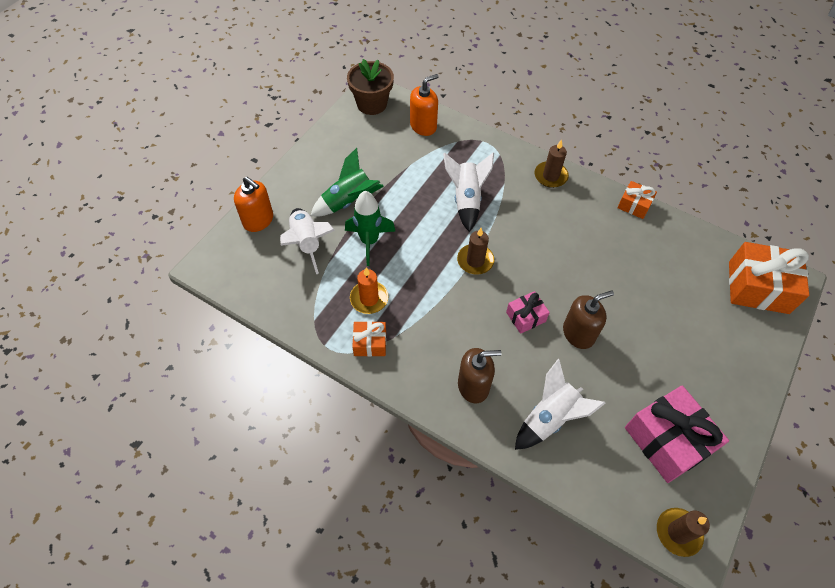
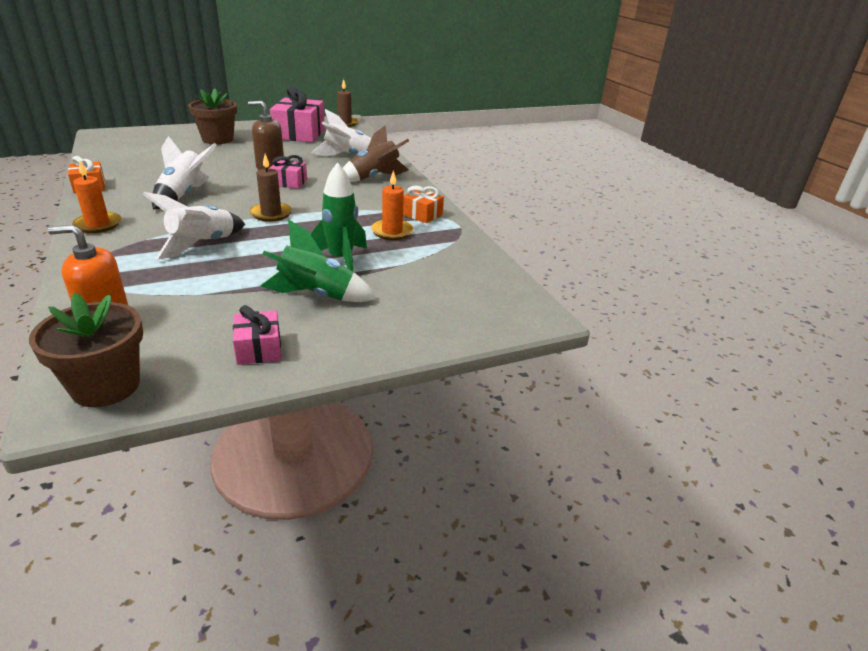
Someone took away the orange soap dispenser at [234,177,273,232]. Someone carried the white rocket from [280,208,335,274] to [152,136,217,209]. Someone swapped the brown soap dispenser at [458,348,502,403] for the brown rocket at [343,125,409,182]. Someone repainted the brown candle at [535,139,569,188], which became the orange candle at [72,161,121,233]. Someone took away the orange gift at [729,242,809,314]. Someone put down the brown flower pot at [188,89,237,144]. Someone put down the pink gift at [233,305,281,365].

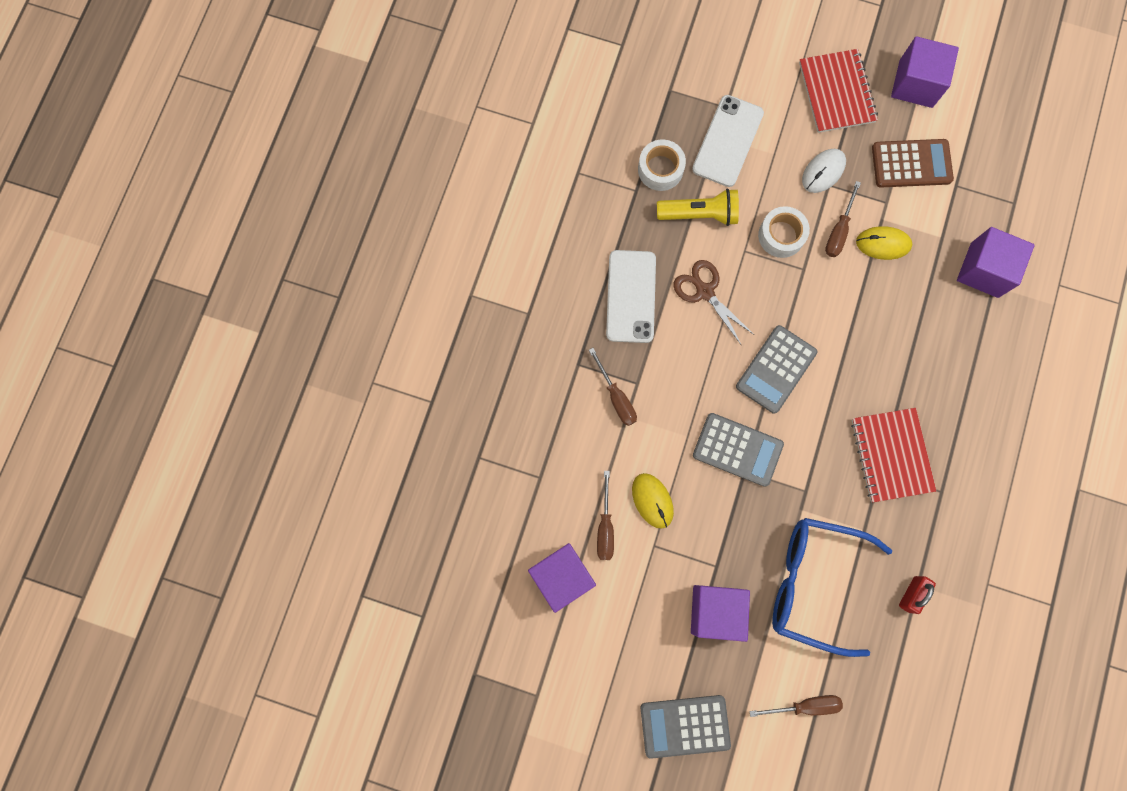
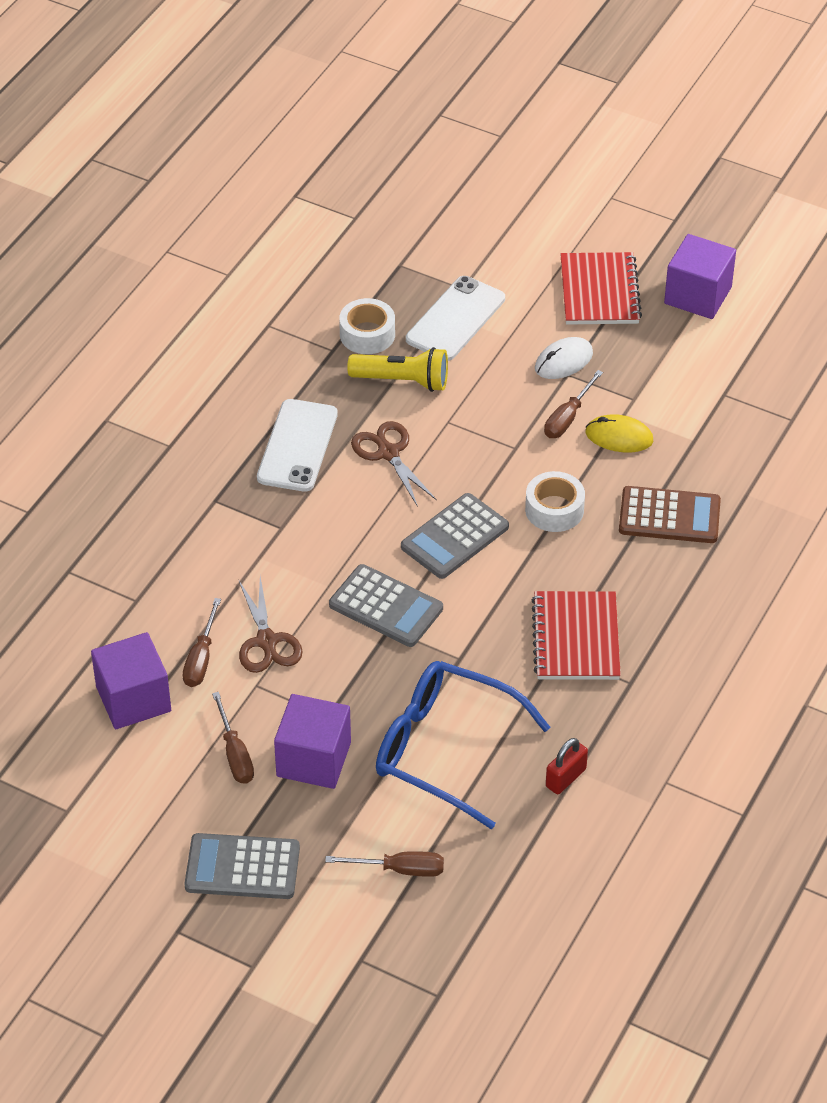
Someone carried the brown screwdriver from [589,348,637,426] to [212,692,254,784]. Someone swapped the yellow mouse at [632,473,674,529] for the brown scissors at [238,576,303,673]. Someone carried the white tape from [758,206,810,258] to [525,471,585,532]. Someone carried the brown calculator from [872,139,954,188] to [619,486,721,543]. Someone took away the purple cube at [957,227,1035,298].

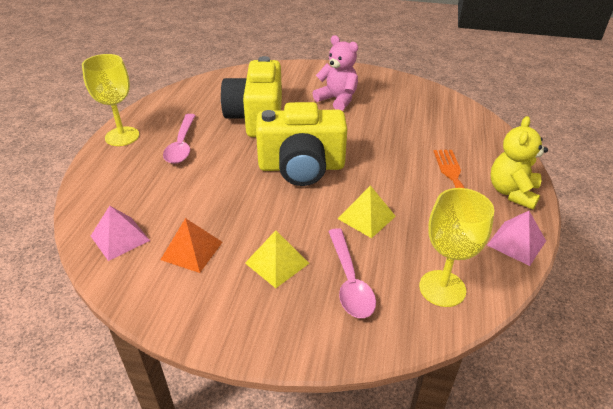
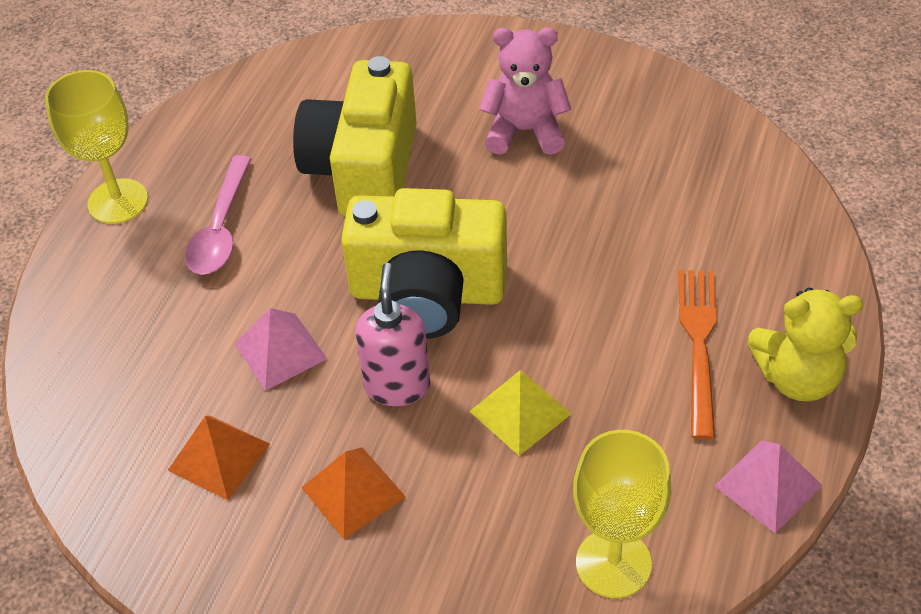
Someone carried the pink pyramid from [91,206,150,261] to [235,308,327,391]. Someone repainted the yellow pyramid at [245,230,309,288], which became the orange pyramid at [301,447,406,539]. Someone rotated the pink teddy bear at [312,35,358,111] by 45 degrees counterclockwise. Someone took away the pink spoon at [328,228,376,318]. Someone rotated the yellow teddy bear at [491,116,548,210] by 120 degrees counterclockwise. Someone put down the pink soap dispenser at [355,263,430,406].

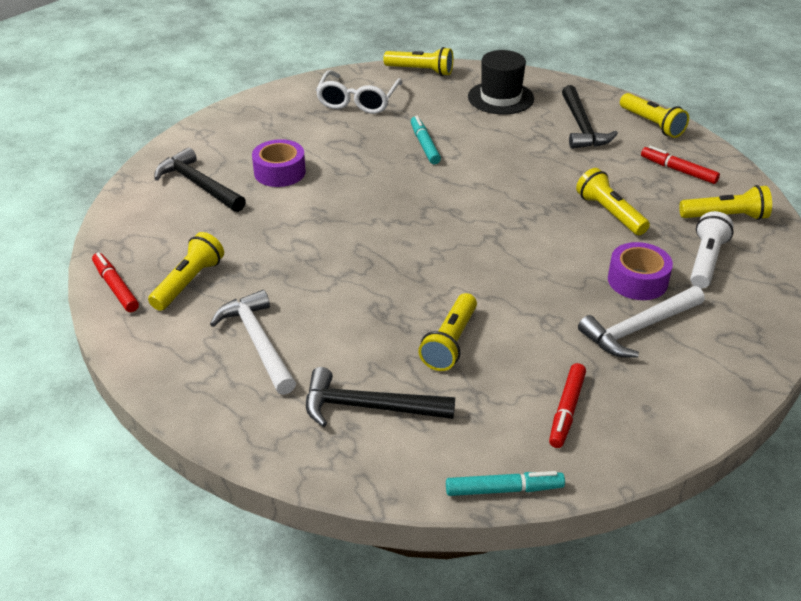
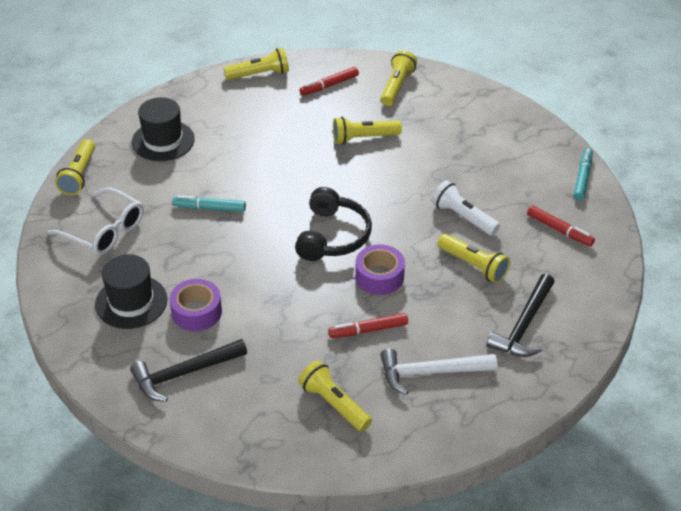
Someone carried the red marker from [92,252,139,312] to [328,313,408,338]. Someone rotated the yellow flashlight at [383,47,453,76] by 150 degrees clockwise. Someone carried the turquoise marker from [446,471,565,496] to [574,148,593,200]. Someone took away the black hammer at [562,85,618,149]. Someone took away the white hammer at [578,286,705,357]. Someone carried the purple tape from [608,242,673,300] to [355,244,405,295]. Someone carried the white flashlight from [690,211,734,288] to [431,180,500,236]. Someone put down the black hat at [95,254,167,329]. Someone put down the black headphones at [295,187,372,261].

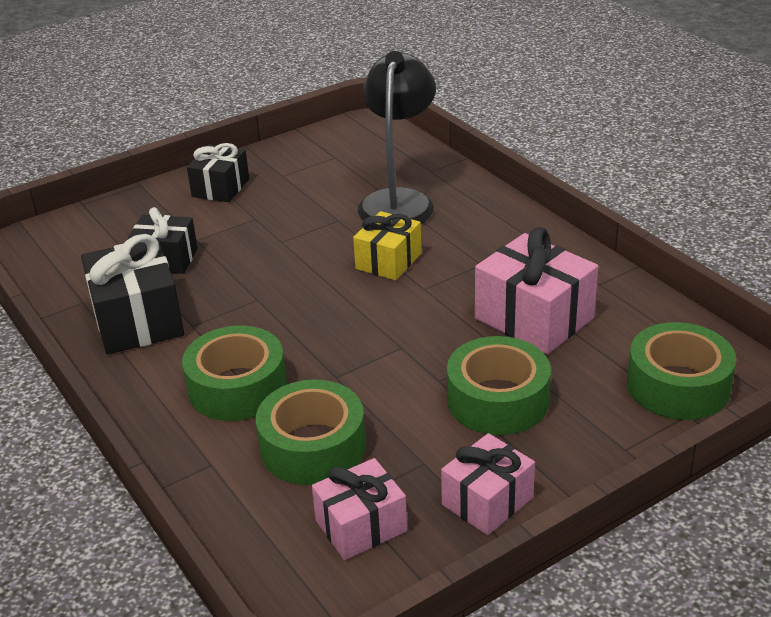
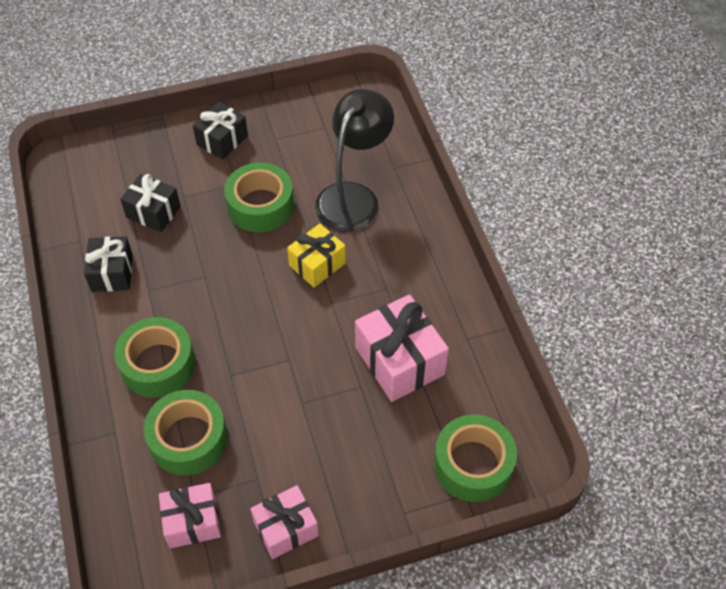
Someone scaled the black gift at [81,234,184,354] by 0.64. Someone carried the green tape from [447,336,551,435] to [224,162,294,233].

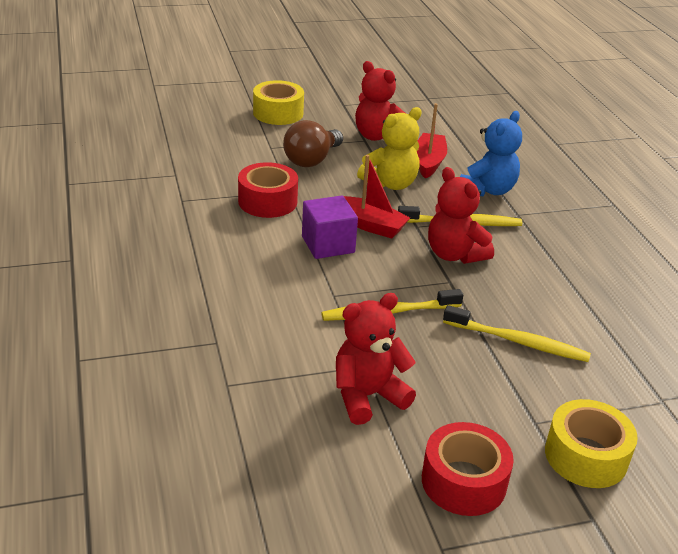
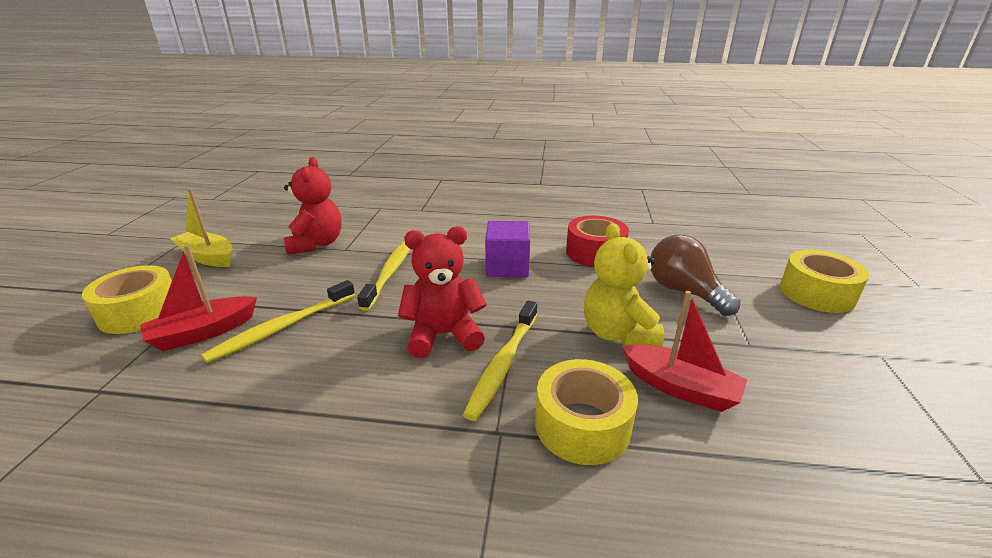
Someone carried the red boat from [344,155,410,238] to [140,245,257,351]. Someone took away the red teddy bear at [355,61,405,141]. Someone swapped the red tape at [422,422,514,516] for the yellow boat at [170,188,232,267]. Someone swapped the blue teddy bear at [460,111,522,197] for the yellow tape at [535,359,638,465].

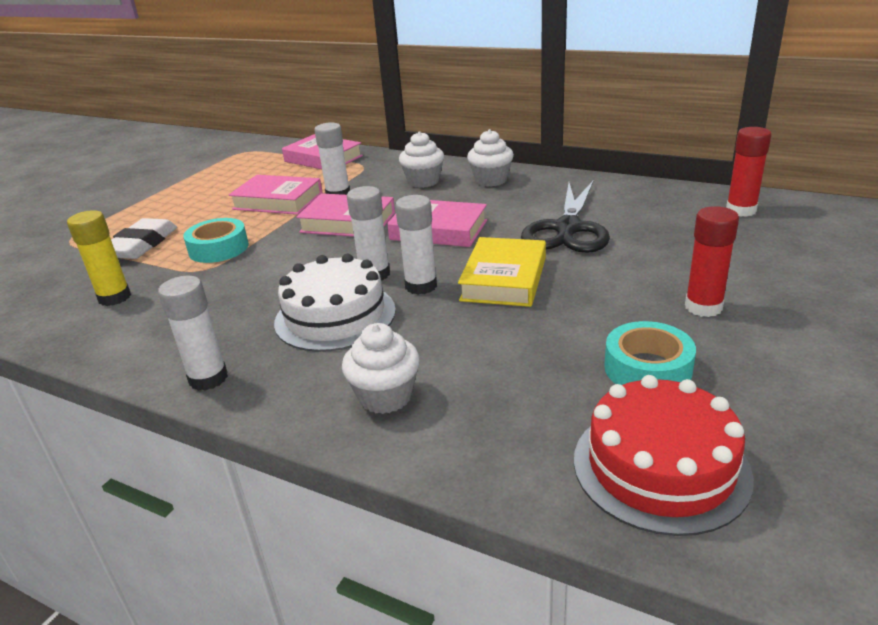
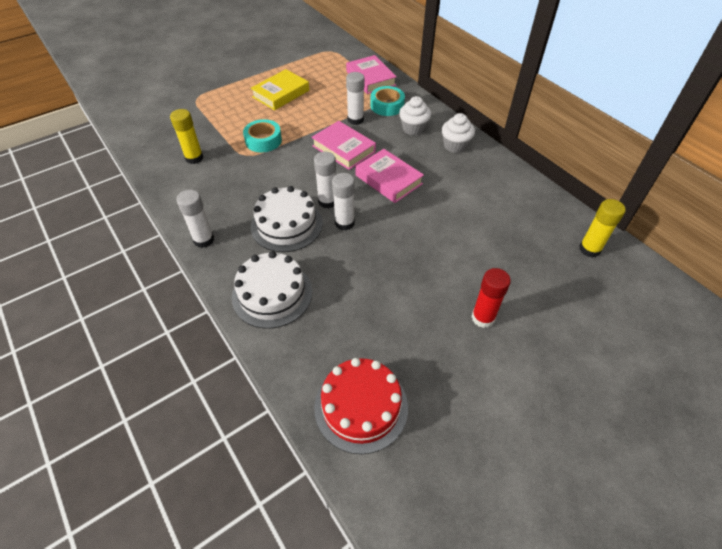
Someone took away the white eraser at [111,218,177,259]. Someone took away the pink book at [229,175,323,215]. Someone swapped the white cupcake at [342,323,420,414] for the white cake at [232,251,312,329]. Someone carried the yellow book from [458,237,546,307] to [250,69,309,110]. Someone took away the black scissors at [521,180,610,253]. Someone carried the turquoise tape from [604,321,696,385] to [370,86,405,116]. Someone repainted the red glue stick at [726,127,772,217], which became the yellow glue stick at [579,199,626,258].

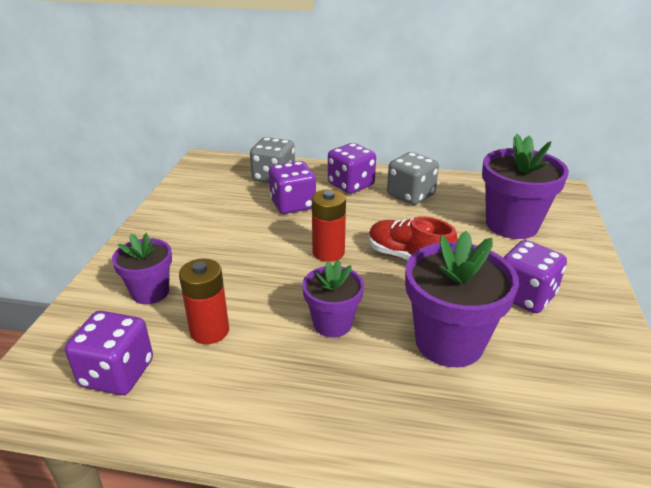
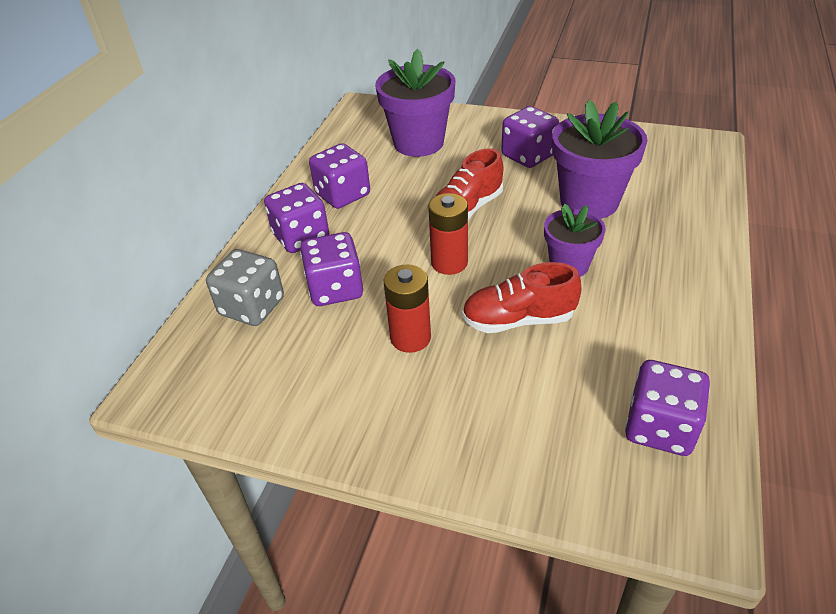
Someone took away the purple flower pot at [112,233,172,304]. Someone carried the red battery from [179,259,229,344] to [384,264,431,353]. Someone repainted the grey dice at [387,152,439,205], which became the purple dice at [309,143,370,209]. Someone put down the red shoe at [462,262,582,333].

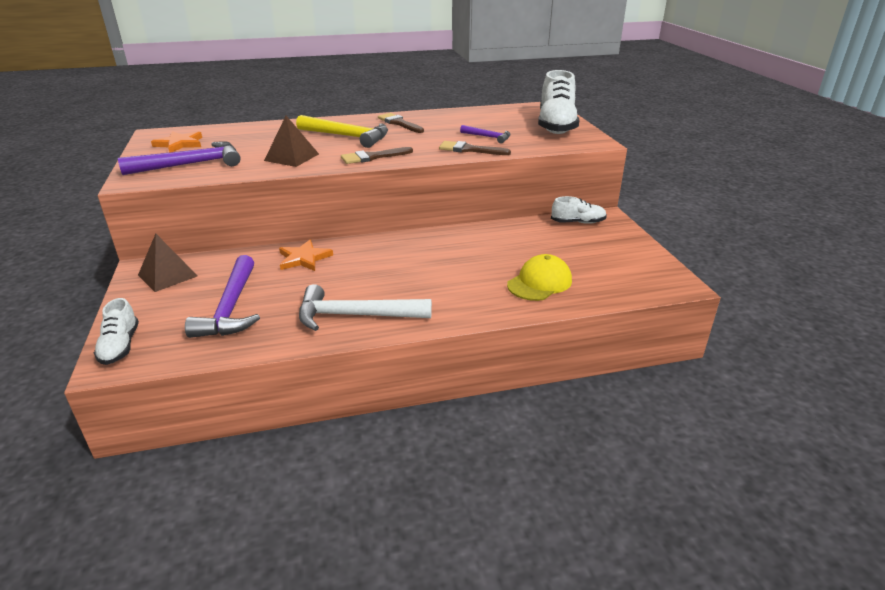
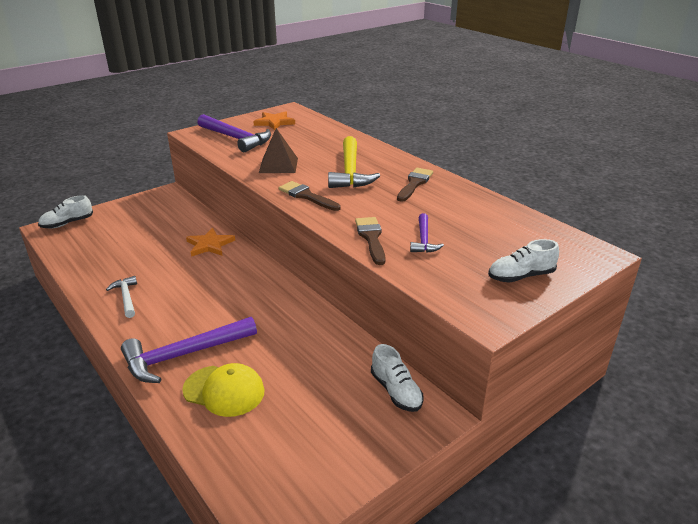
Someone took away the brown pyramid at [138,234,198,292]. Someone carried the purple hammer from [185,255,260,338] to [121,317,257,383]. Someone scaled the white hammer at [299,284,432,331] by 0.54. Someone scaled the white shoe at [538,70,579,134] by 0.53.

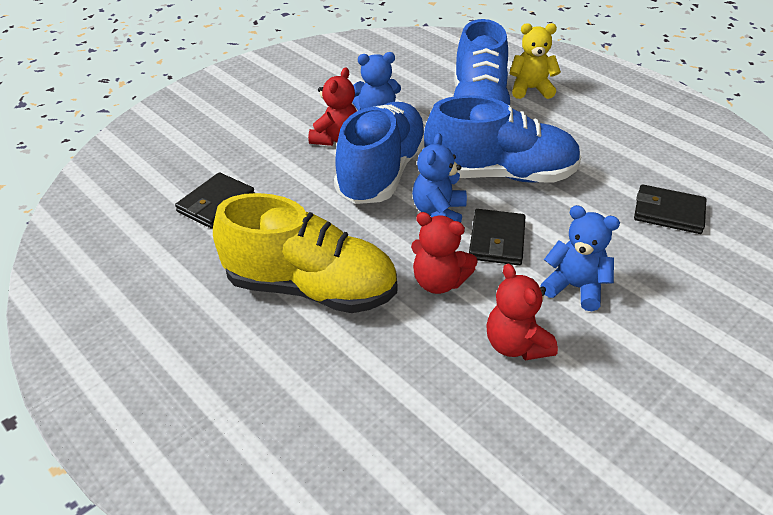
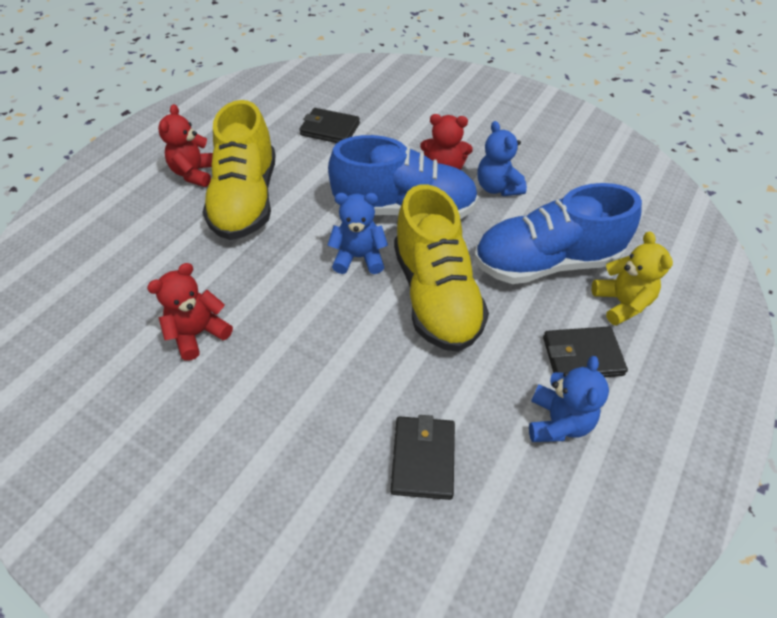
Someone carried the red teddy bear from [411,212,478,294] to [158,104,213,187]. Someone repainted the blue shoe at [424,95,581,183], which became the yellow shoe at [394,185,489,352]. Someone carried the black wallet from [469,209,526,266] to [543,326,628,377]. Someone carried the blue teddy bear from [540,205,620,311] to [529,356,609,442].

